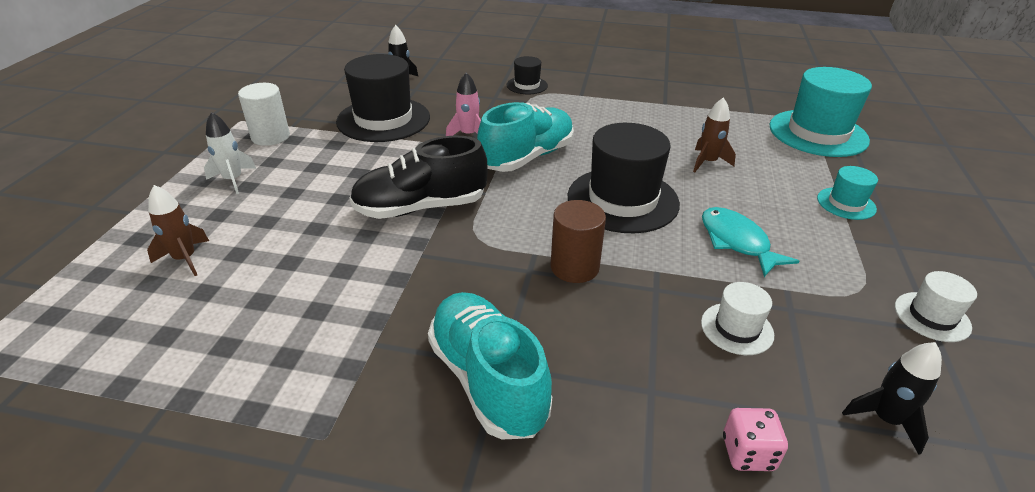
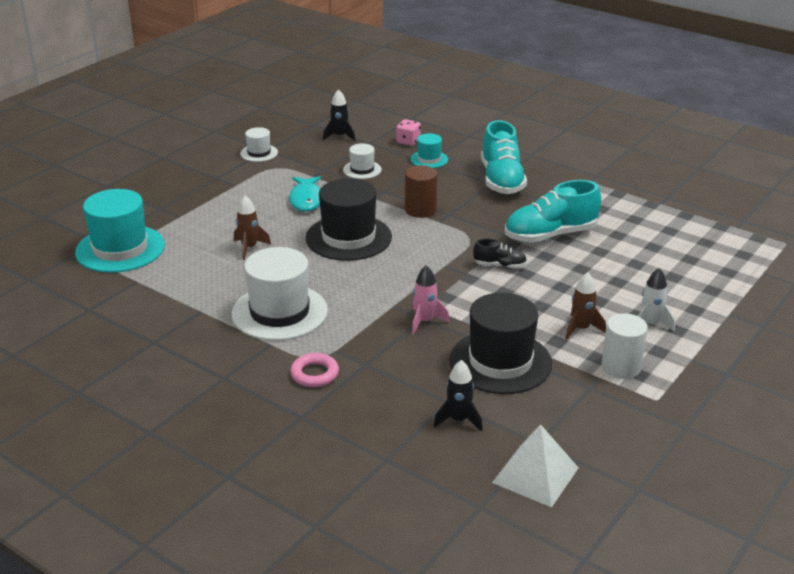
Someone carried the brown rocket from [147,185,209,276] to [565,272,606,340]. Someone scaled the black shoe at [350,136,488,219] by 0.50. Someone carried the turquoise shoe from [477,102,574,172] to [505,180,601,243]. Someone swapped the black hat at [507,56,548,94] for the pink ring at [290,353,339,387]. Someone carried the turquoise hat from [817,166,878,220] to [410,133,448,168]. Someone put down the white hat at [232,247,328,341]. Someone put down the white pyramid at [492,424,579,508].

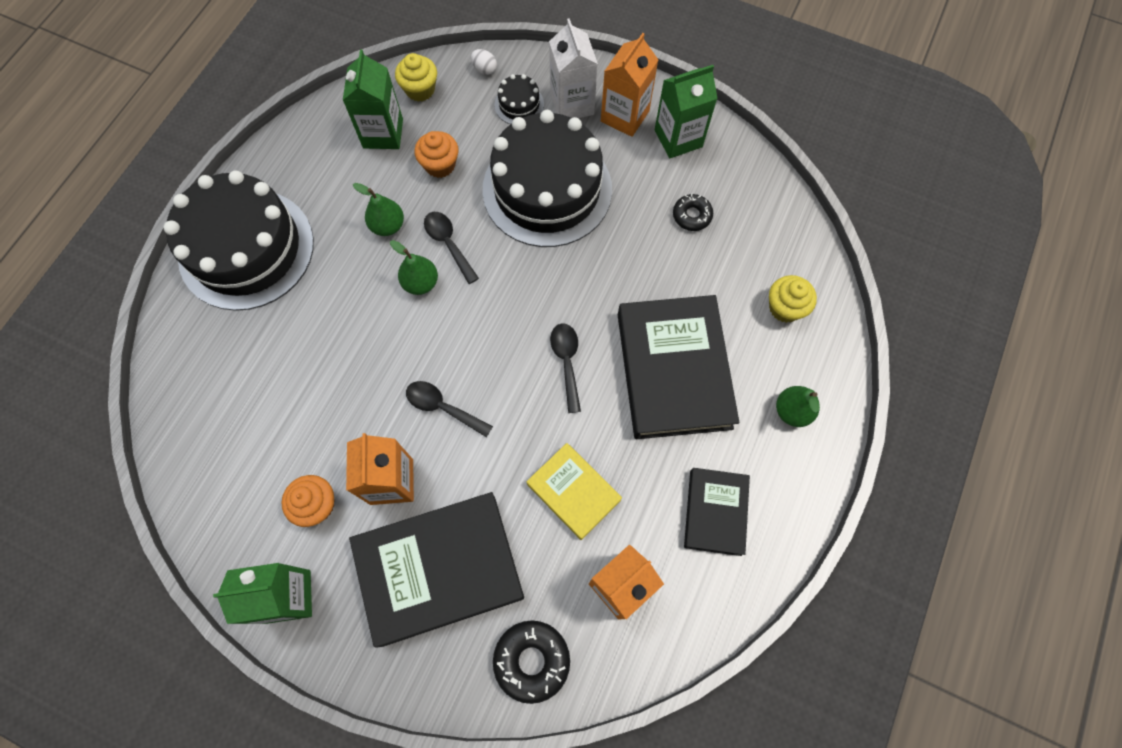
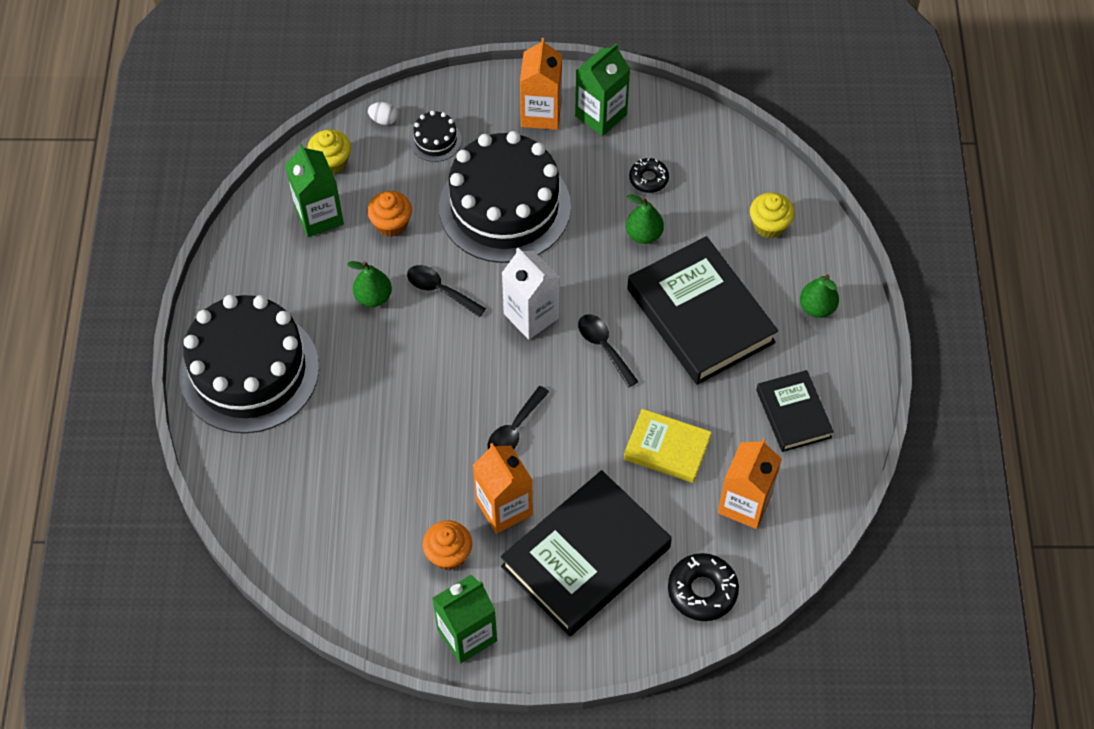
Someone carried the green pear from [390,240,438,295] to [626,194,664,244]. Someone rotated the black spoon at [406,381,493,437] by 60 degrees counterclockwise. Someone carried the white carton from [549,18,598,118] to [502,248,560,340].

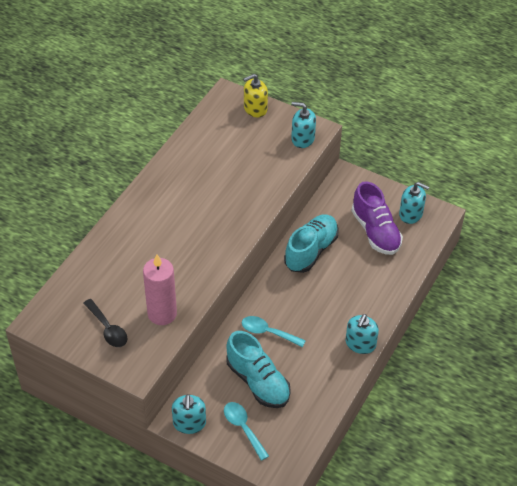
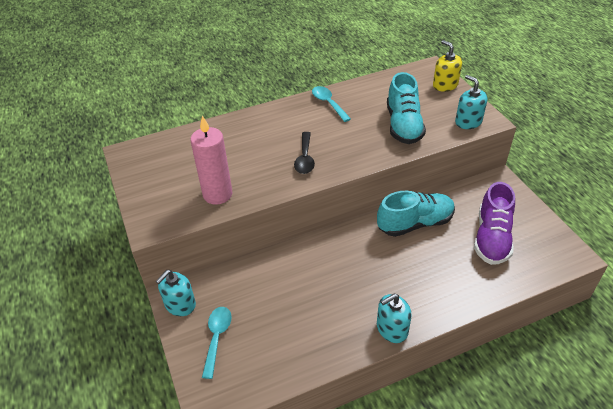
Someone carried the black spoon from [83,299,127,347] to [294,132,315,174]. Someone carried the turquoise shoe from [226,331,291,408] to [387,72,426,144]. Someone carried the turquoise spoon from [242,316,306,347] to [312,86,351,122]. Someone rotated the yellow soap dispenser at [243,74,268,117] by 45 degrees clockwise. Someone took away the turquoise soap dispenser at [399,182,429,224].

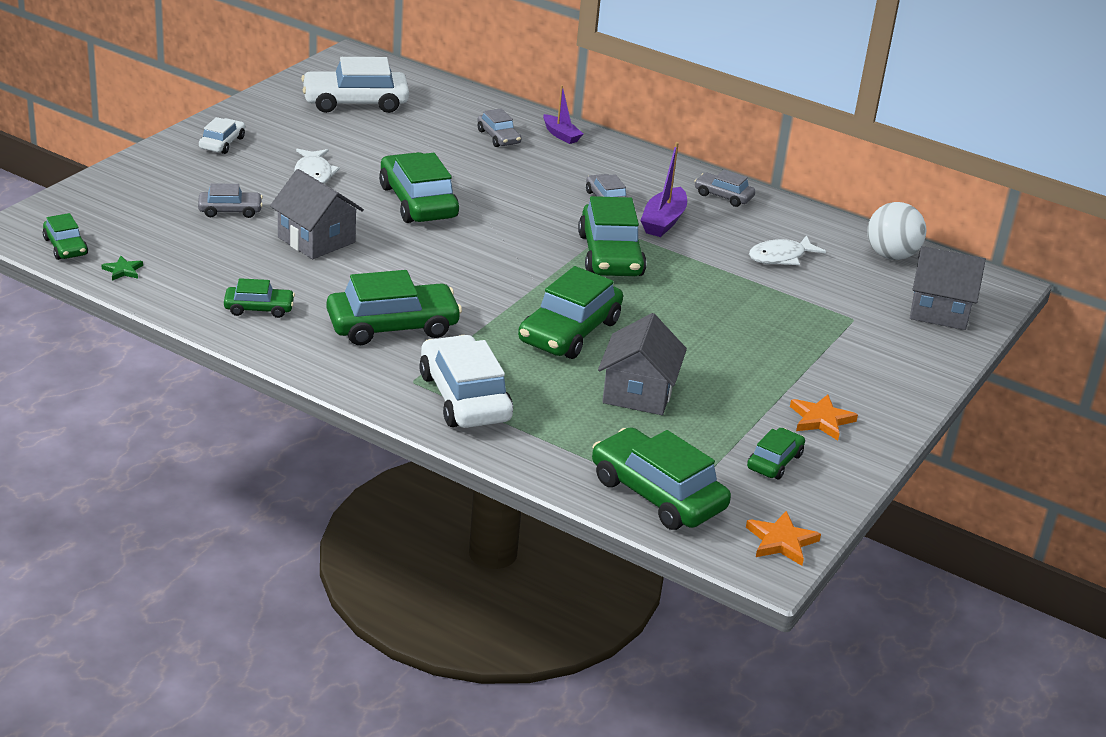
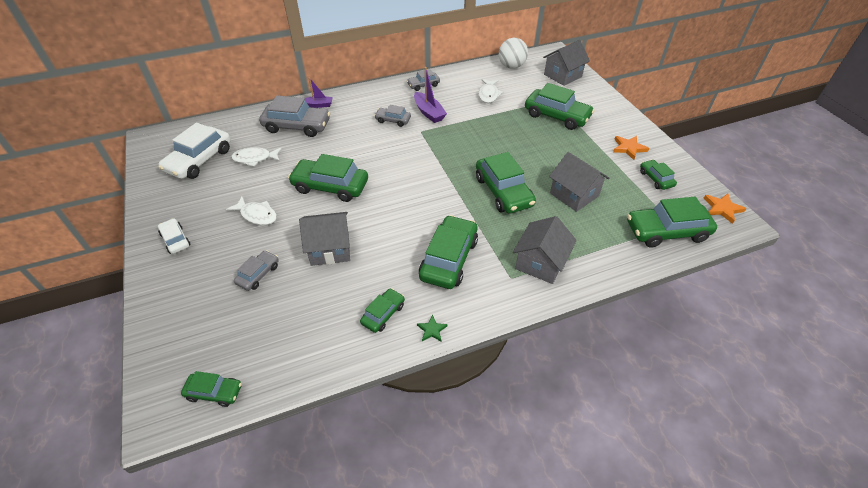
Someone carried the green star from [102,256,143,281] to [417,315,448,341]. Someone swapped the white car at [419,335,513,428] for the grey house at [513,216,577,284]. Someone scaled the grey car at [477,108,521,147] by 1.88. Someone carried the green car from [578,196,647,276] to [525,83,594,130]. Someone put down the white fish at [231,147,282,167].

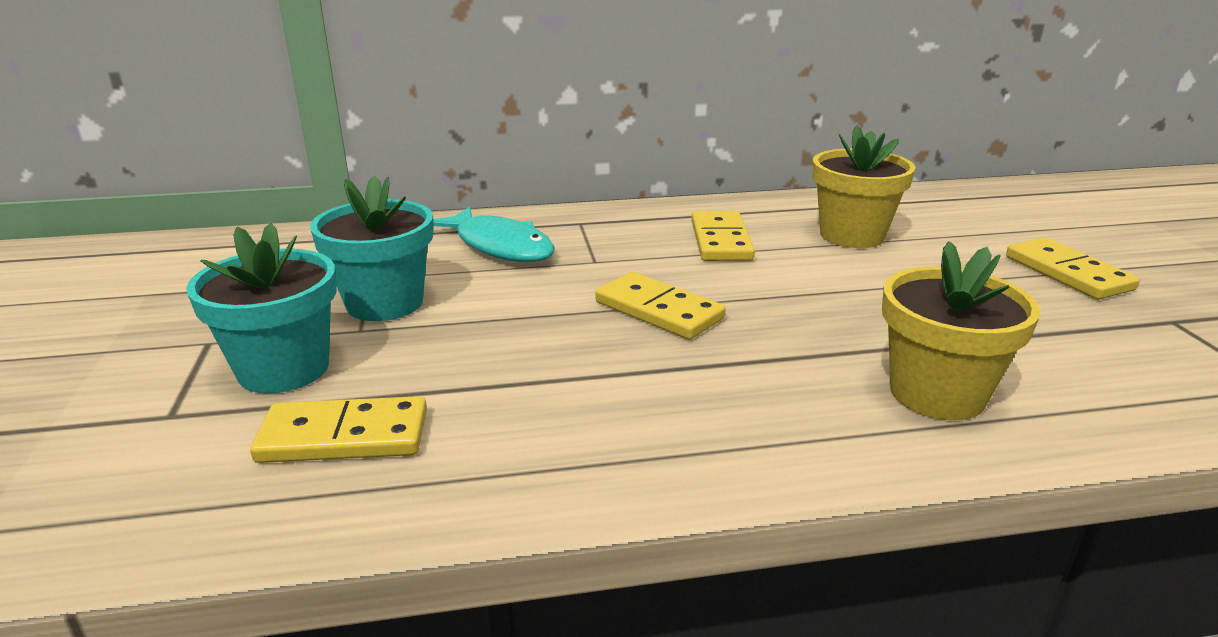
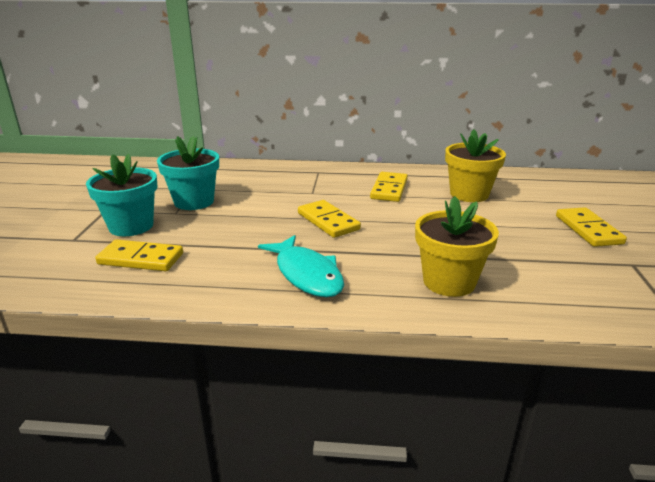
Someone carried the turquoise fish from [433,207,555,262] to [258,235,344,297].

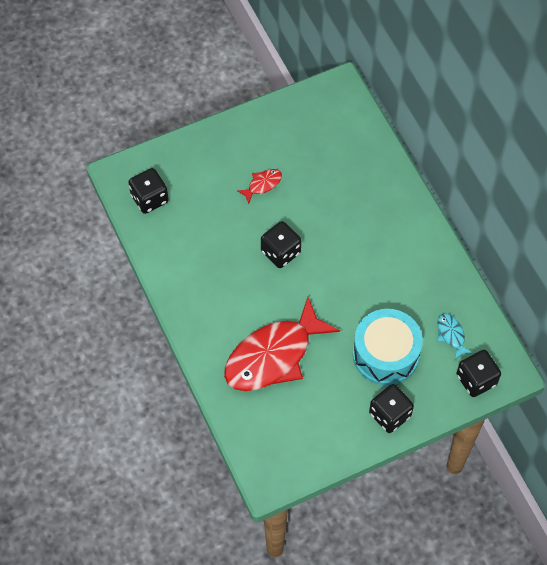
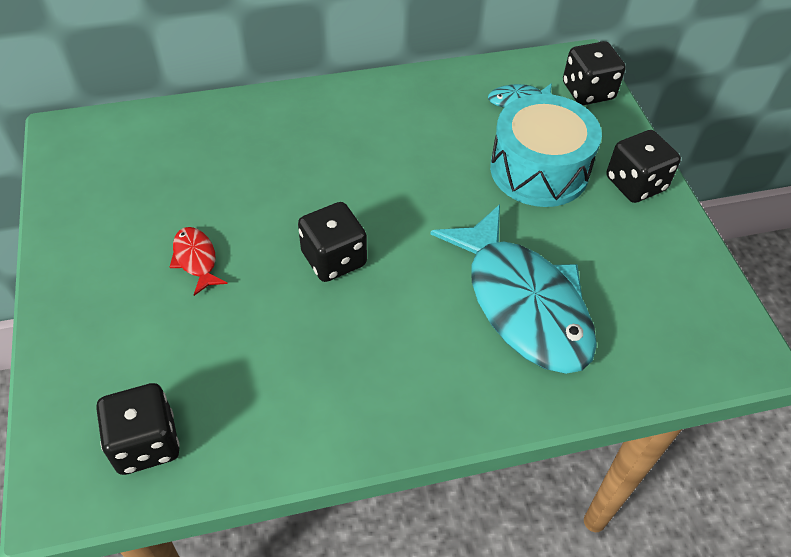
Someone repainted the red fish at [224,297,340,391], which became the turquoise fish at [431,204,597,374].

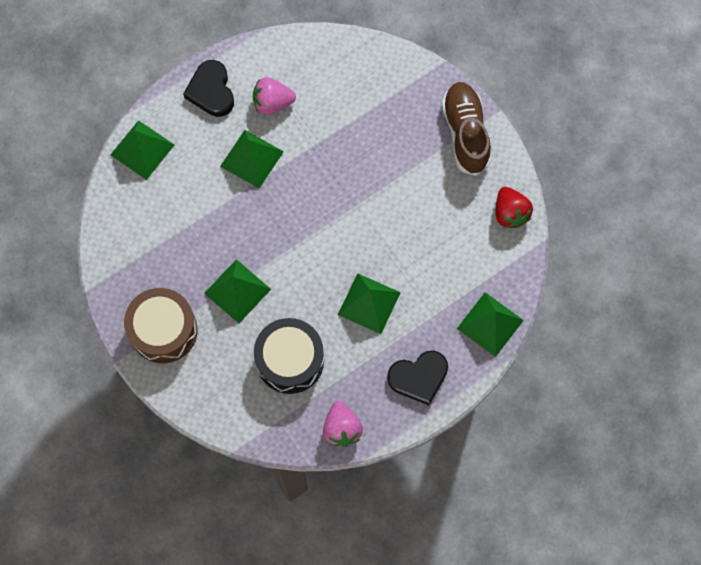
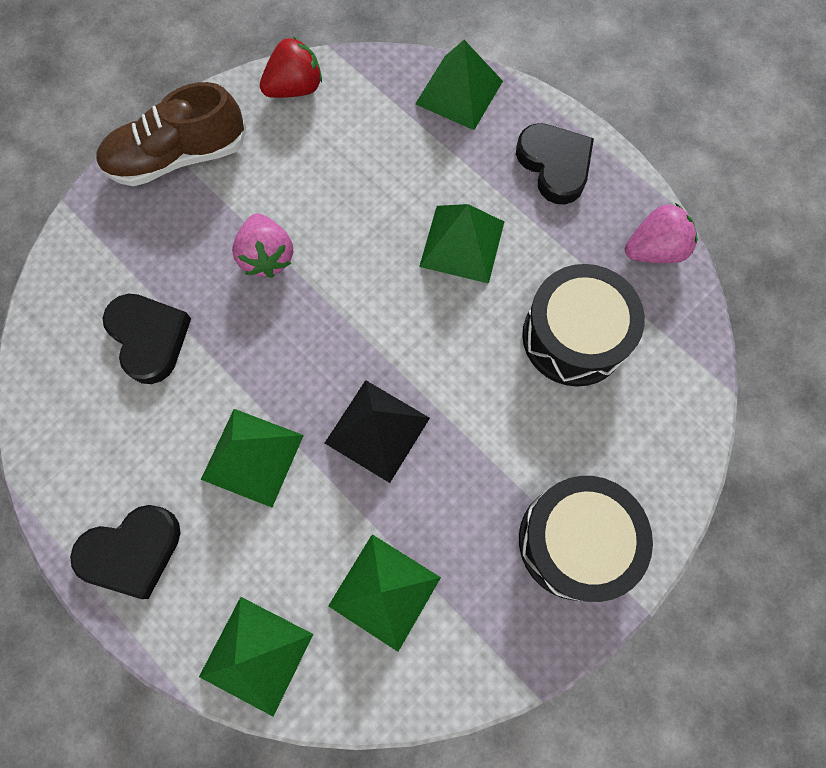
Someone repainted the brown drum at [124,288,198,363], which became the black drum at [519,476,653,602]. Someone carried the green pyramid from [204,259,271,323] to [328,534,441,652]. Someone carried the pink strawberry from [253,77,296,115] to [232,213,293,278]. Someone put down the black heart at [102,294,191,384]. Someone put down the black pyramid at [325,380,430,483].

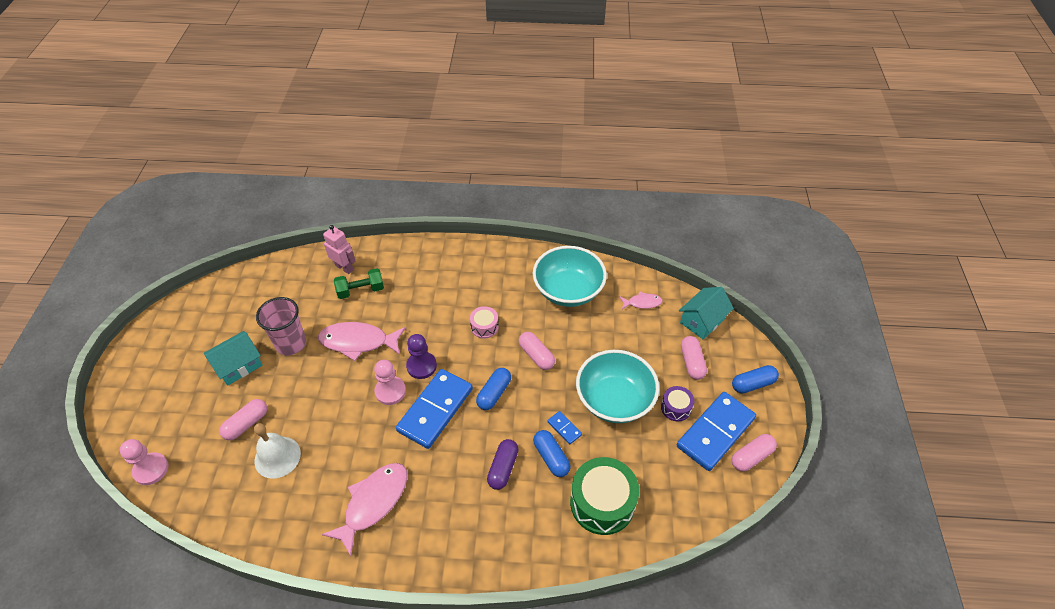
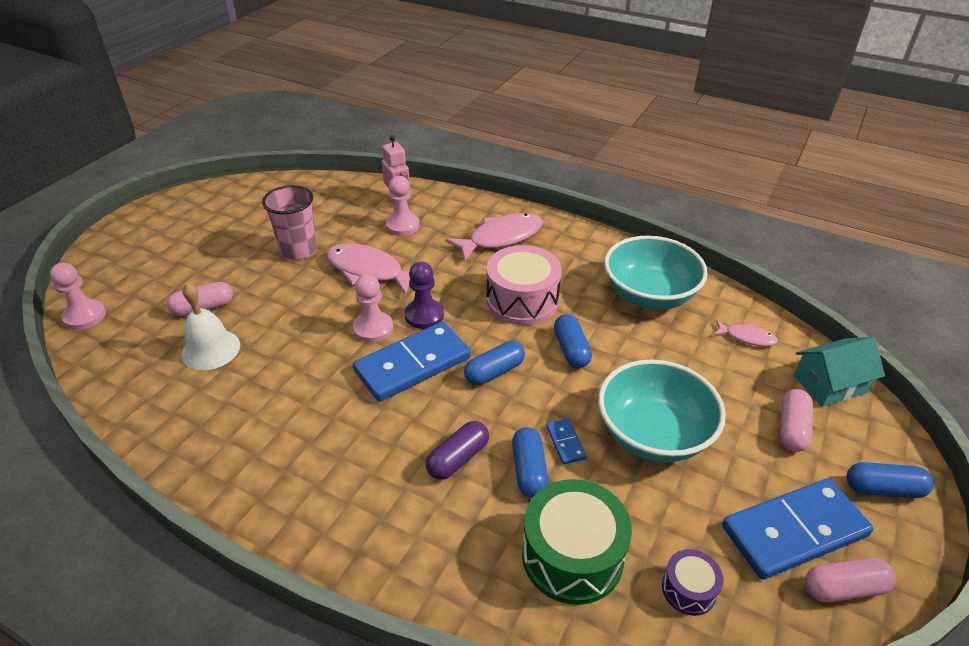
Someone took away the turquoise house at [204,331,263,386]. Someone carried the pink fish from [322,463,407,556] to [445,213,543,261]. Someone swapped the green dumbbell at [334,269,384,299] for the pink pawn at [386,176,420,236]. Someone scaled the pink drum at [470,306,499,339] by 1.96. Someone repainted the pink capsule at [519,332,555,370], which became the blue capsule at [554,314,592,368]. Someone carried the purple drum from [661,386,694,421] to [662,549,723,616].

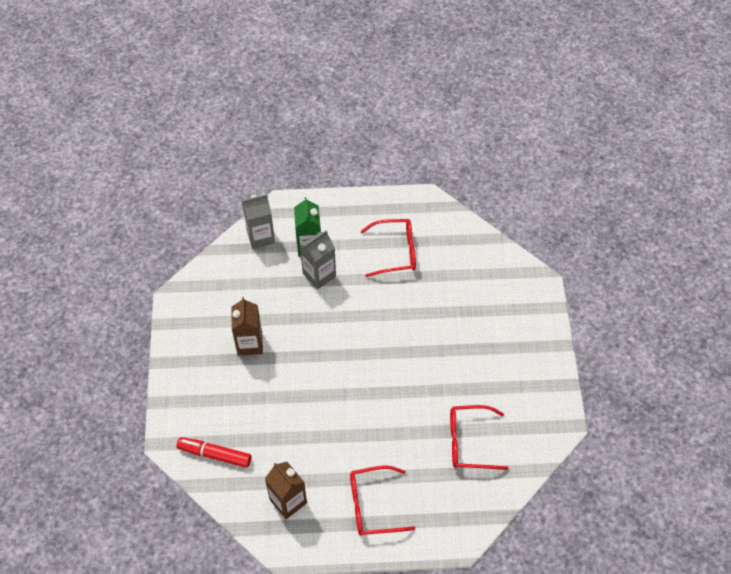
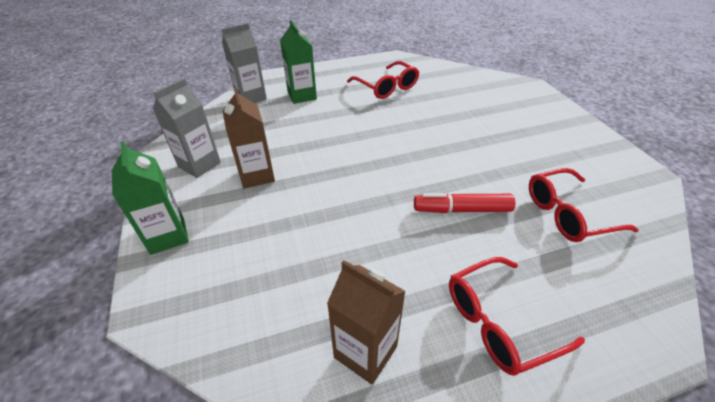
Someone carried the red marker from [177,437,251,468] to [414,193,515,213]. Someone carried the grey carton from [300,230,336,289] to [153,78,221,178]. Someone rotated the red glasses at [361,219,416,277] by 75 degrees clockwise. Someone put down the green carton at [112,141,189,255].

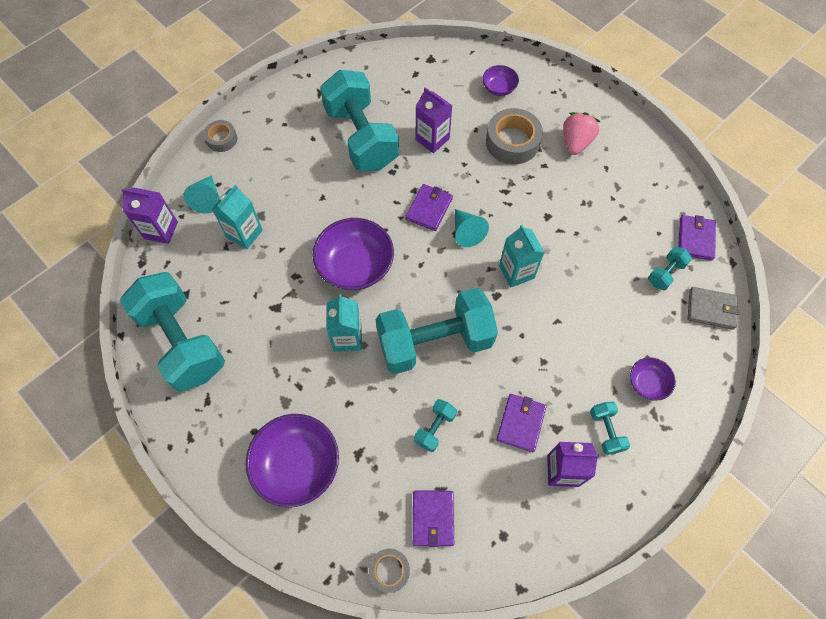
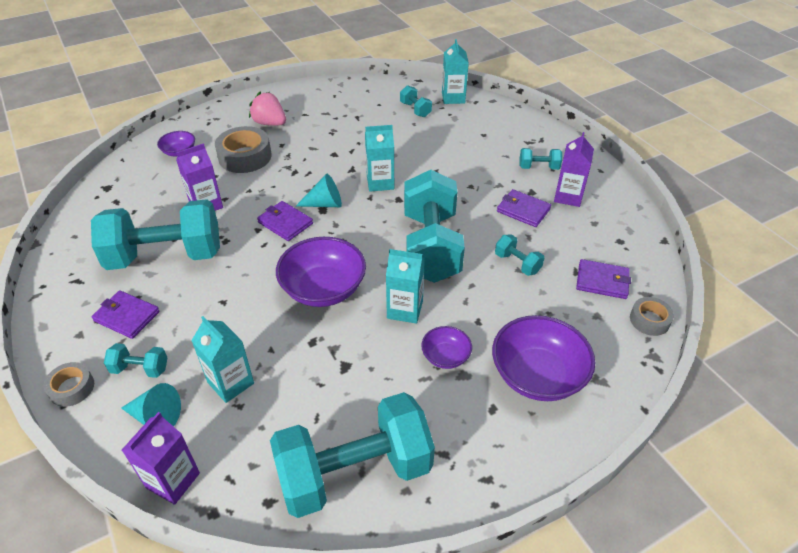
Someone carried the purple bowl from [630,357,676,401] to [421,326,472,369]. Someone carried the purple wallet from [678,215,716,261] to [91,290,160,339]. Someone swapped the grey wallet at [688,287,740,330] for the turquoise carton at [442,39,469,104]. Someone put down the turquoise dumbbell at [104,343,168,378].

